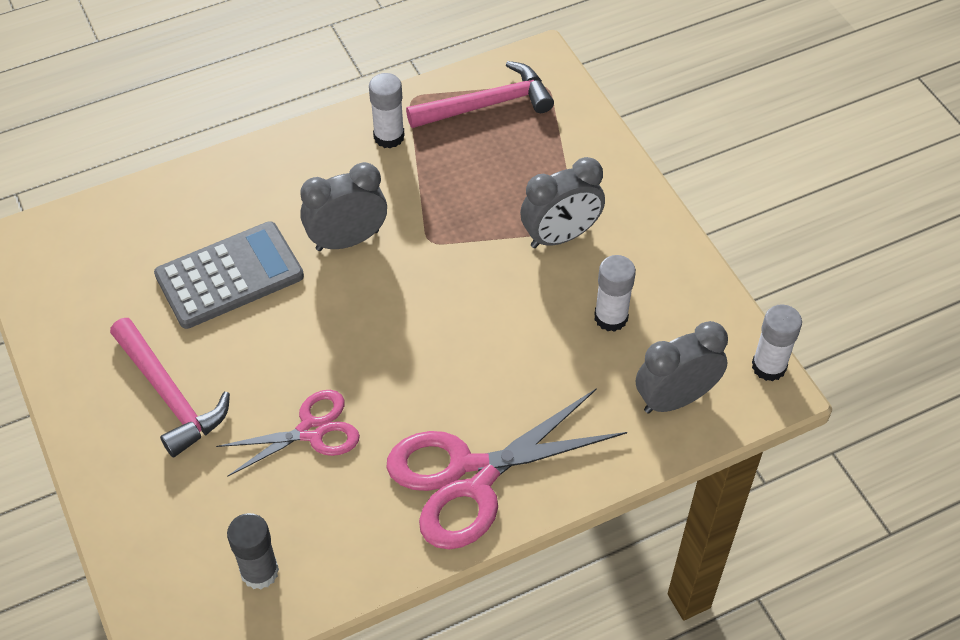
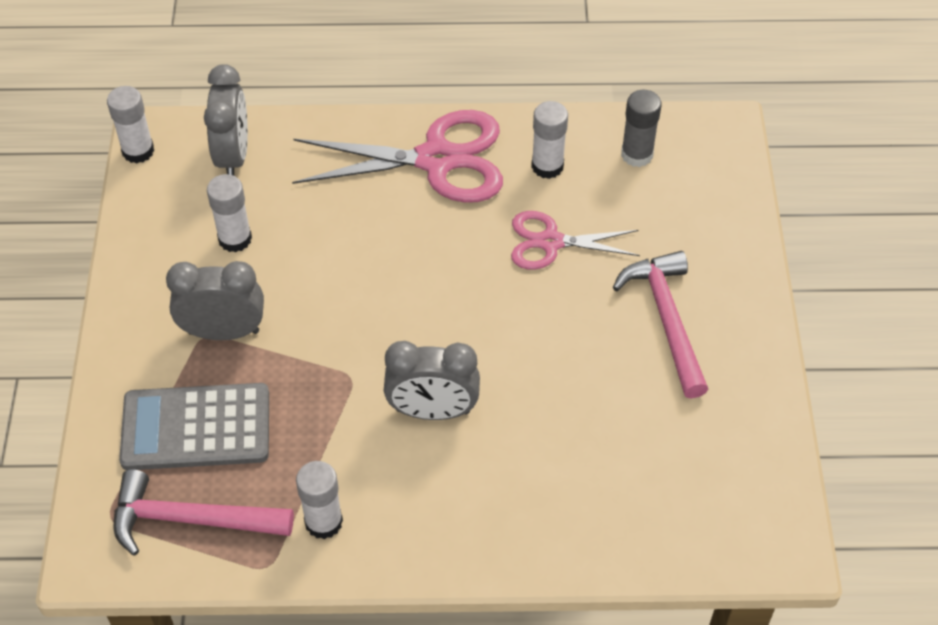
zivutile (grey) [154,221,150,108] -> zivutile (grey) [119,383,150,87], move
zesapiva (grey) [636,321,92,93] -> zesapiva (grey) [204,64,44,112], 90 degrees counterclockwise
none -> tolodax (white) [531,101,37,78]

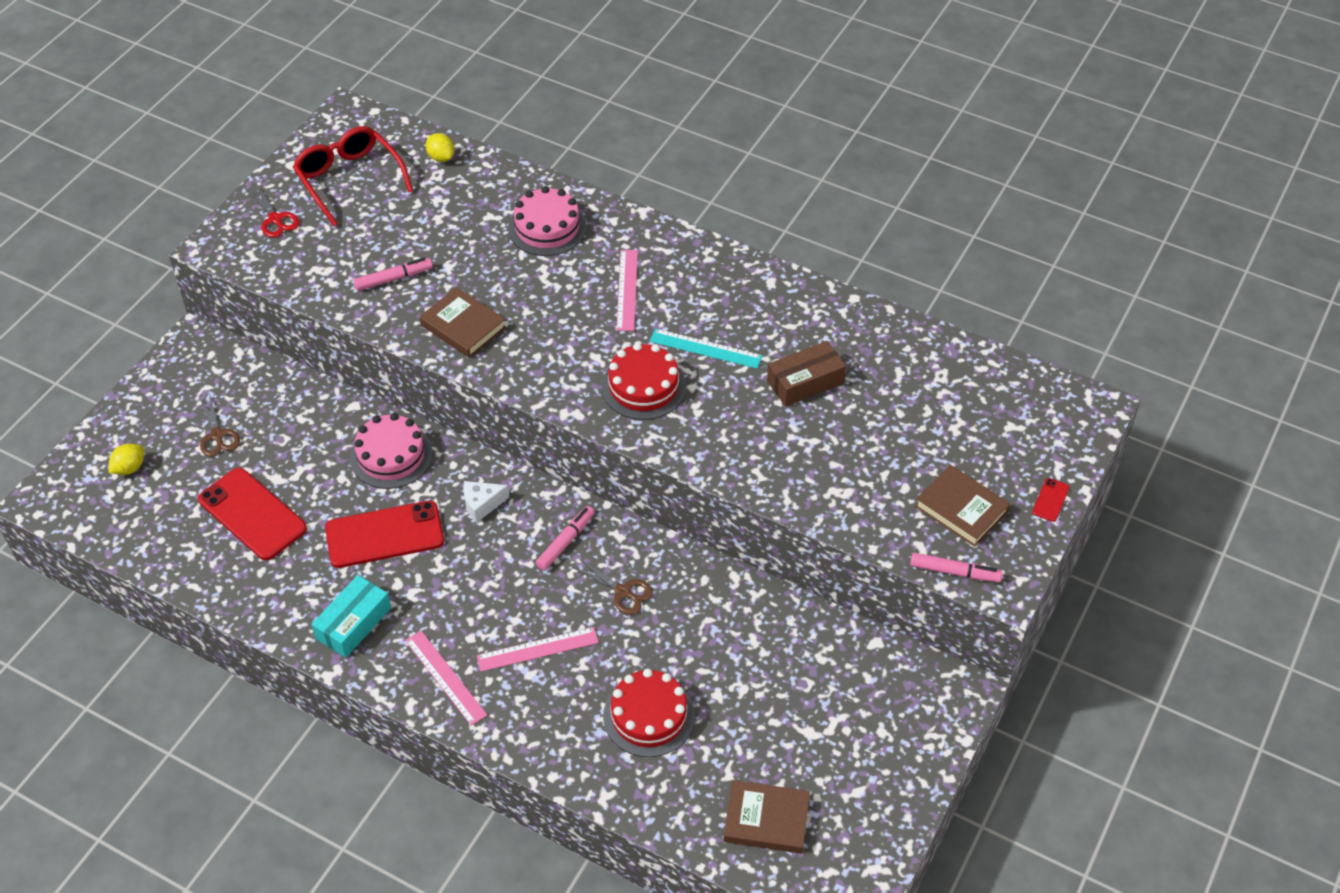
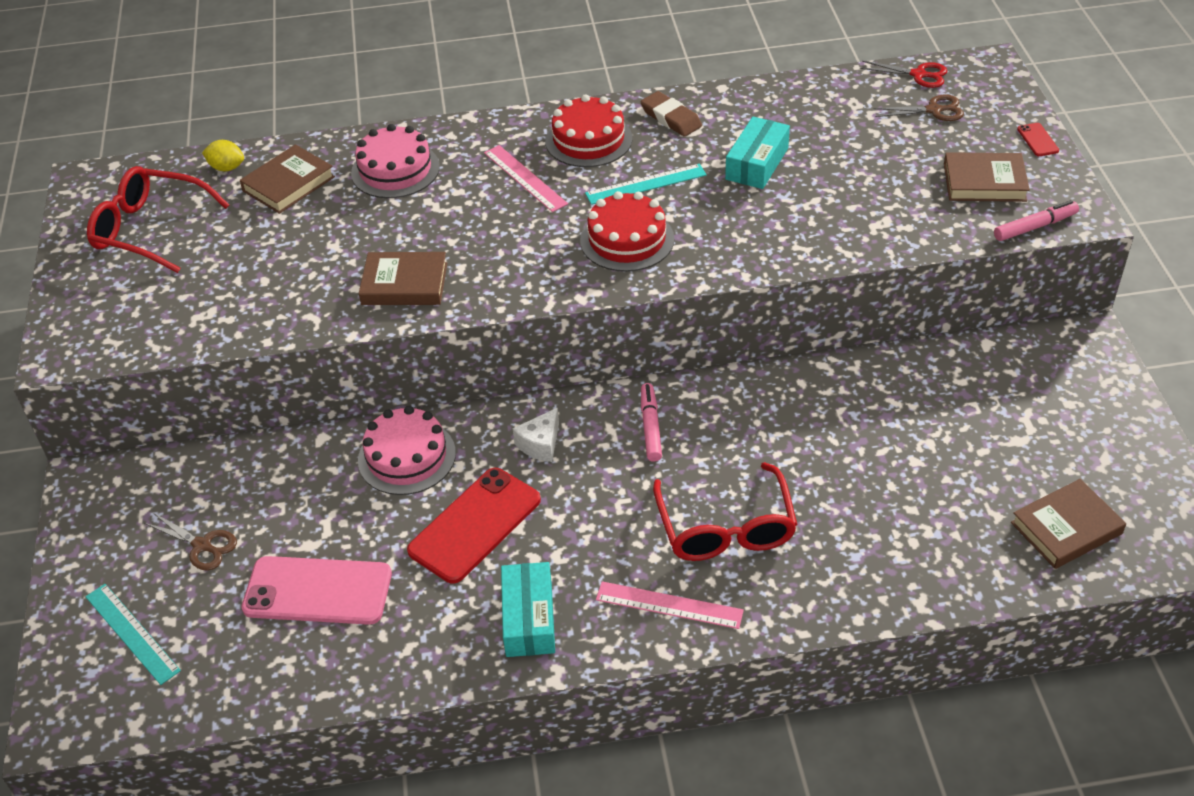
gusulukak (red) [247,184,53,54] -> gusulukak (red) [860,61,87,27], move
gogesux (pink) [354,258,79,33] -> none
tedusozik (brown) [767,341,79,66] -> tedusozik (turquoise) [725,117,65,72]
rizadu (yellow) [109,444,35,31] -> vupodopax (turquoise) [86,584,95,101]
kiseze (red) [198,468,109,92] -> kiseze (pink) [241,556,151,69]
gusulukak (brown) [571,558,82,57] -> gusulukak (brown) [873,95,91,26], move
vupodopax (pink) [477,627,122,45] -> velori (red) [653,462,144,99]
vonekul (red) [603,669,92,88] -> vonekul (red) [545,94,87,73], move
none -> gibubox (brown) [640,91,62,46]
none -> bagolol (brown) [240,145,95,69]

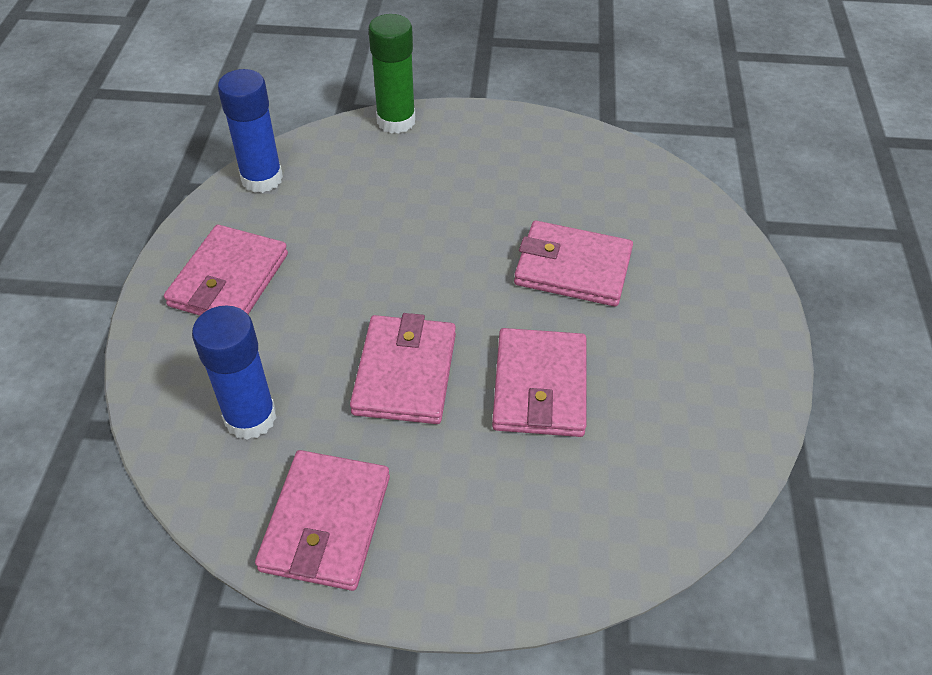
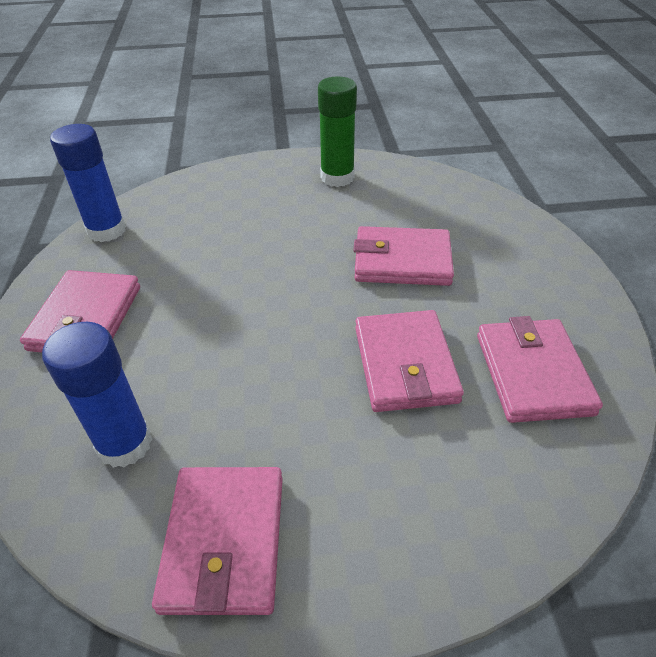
tolodax (green) [368,14,47,119] -> tolodax (green) [318,76,39,111], move
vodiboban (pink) [350,313,106,111] -> vodiboban (pink) [477,316,126,107], move

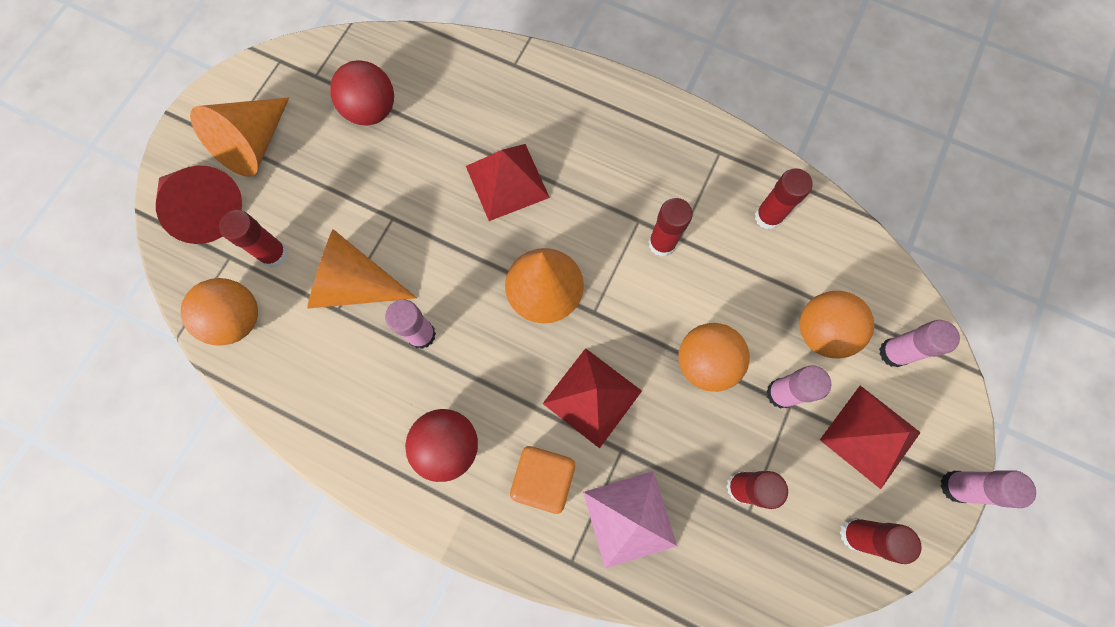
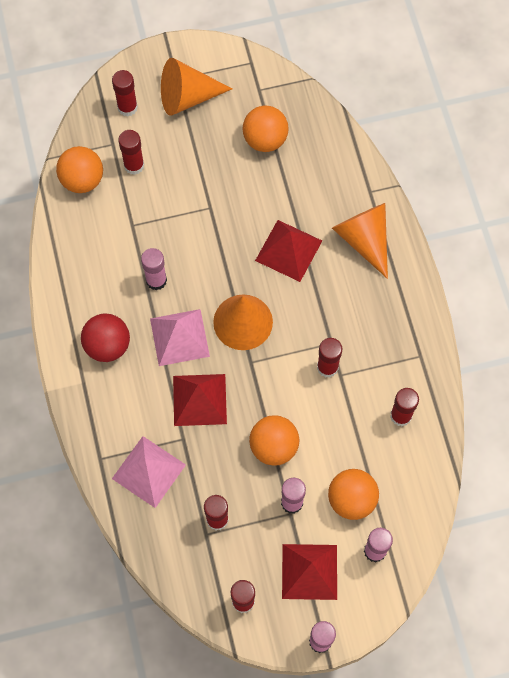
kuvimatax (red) [330,60,64,66] -> kuvimatax (orange) [243,106,46,46]
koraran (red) [156,166,86,78] -> tolodax (red) [112,70,26,47]
koraran (orange) [307,229,110,80] -> koraran (orange) [332,203,56,76], move
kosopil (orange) [510,446,65,68] -> none
none -> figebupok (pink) [150,309,60,57]

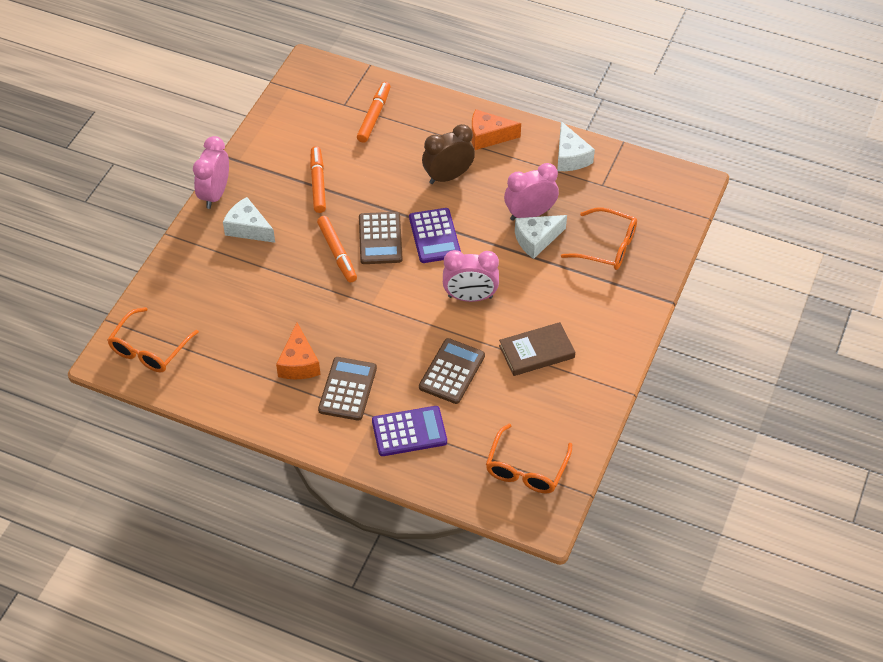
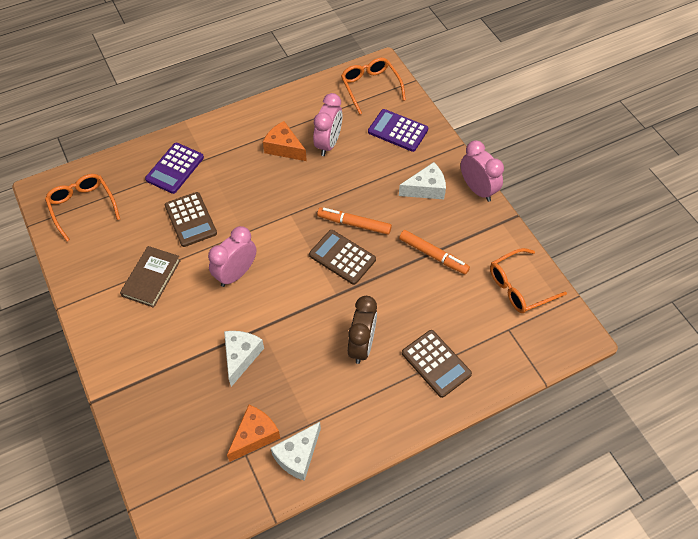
gogesux (orange) [357,82,34,61] -> none
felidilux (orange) [472,109,49,41] -> felidilux (orange) [227,405,53,57], move
felidilux (white) [557,121,38,50] -> felidilux (white) [271,422,50,59], 75 degrees counterclockwise
zesapiva (pink) [504,163,55,58] -> zesapiva (pink) [313,93,30,63], move
velori (orange) [561,207,76,63] -> velori (orange) [490,248,77,65], move
zivutile (purple) [409,208,52,55] -> zivutile (purple) [368,109,60,43], move
zivutile (brown) [318,357,59,64] -> zivutile (brown) [402,330,70,68], move

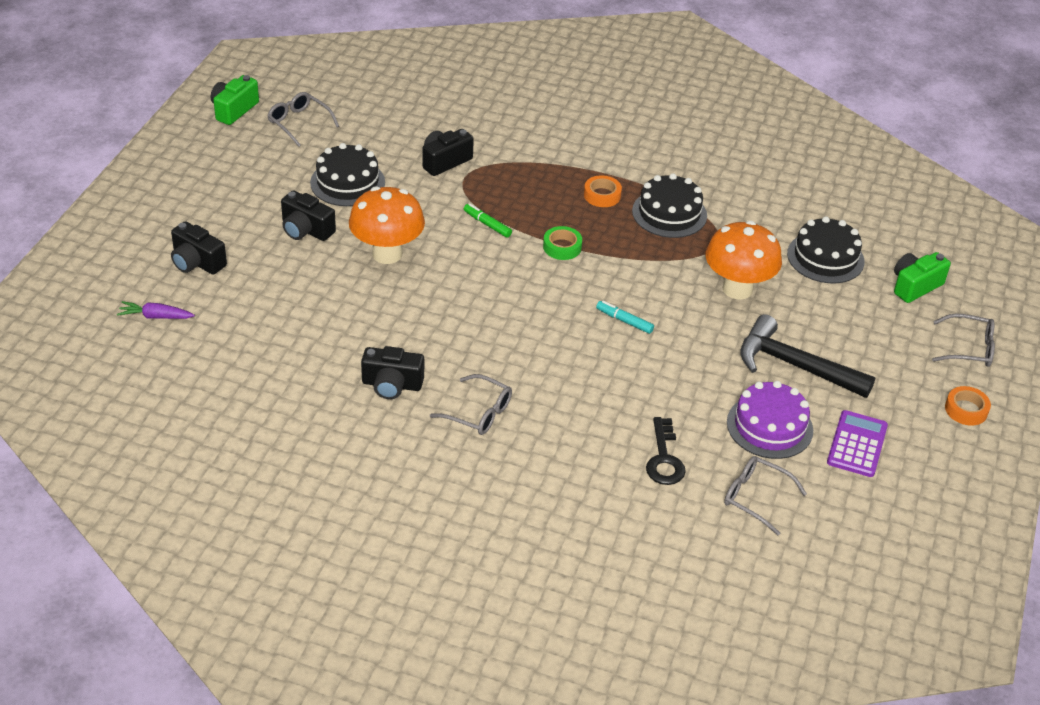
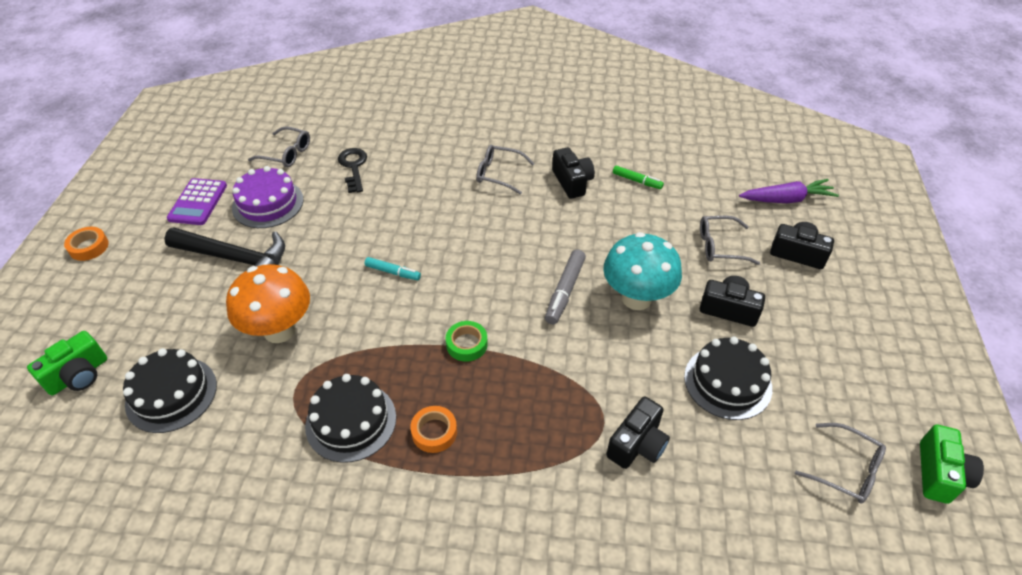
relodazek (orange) [349,186,76,78] -> relodazek (turquoise) [603,232,79,78]
gogesux (green) [464,204,48,33] -> gogesux (green) [613,165,51,24], move
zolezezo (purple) [117,301,78,18] -> zolezezo (purple) [739,179,100,24], x1.52
velori (grey) [932,313,63,54] -> velori (grey) [700,216,60,49], move
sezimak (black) [361,346,63,53] -> sezimak (black) [552,147,43,52], 75 degrees clockwise
none -> gogesux (grey) [545,249,41,75]

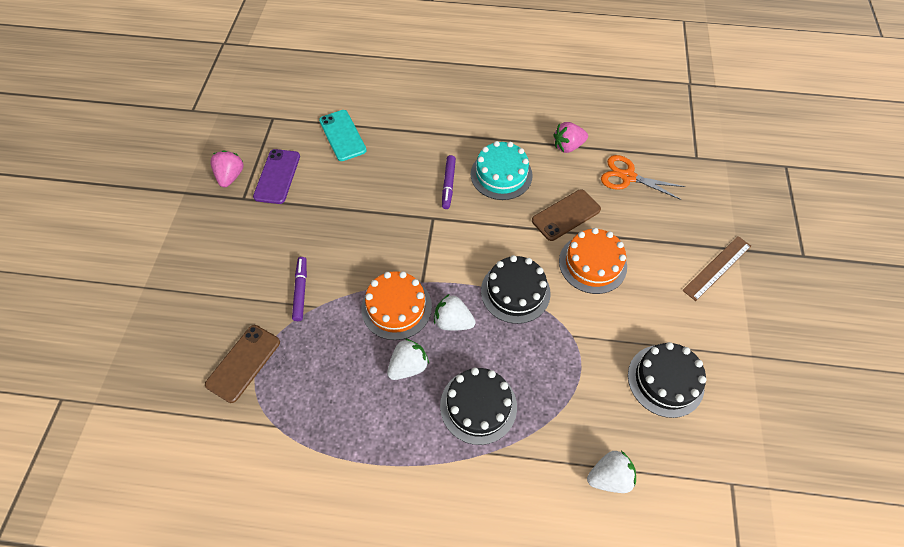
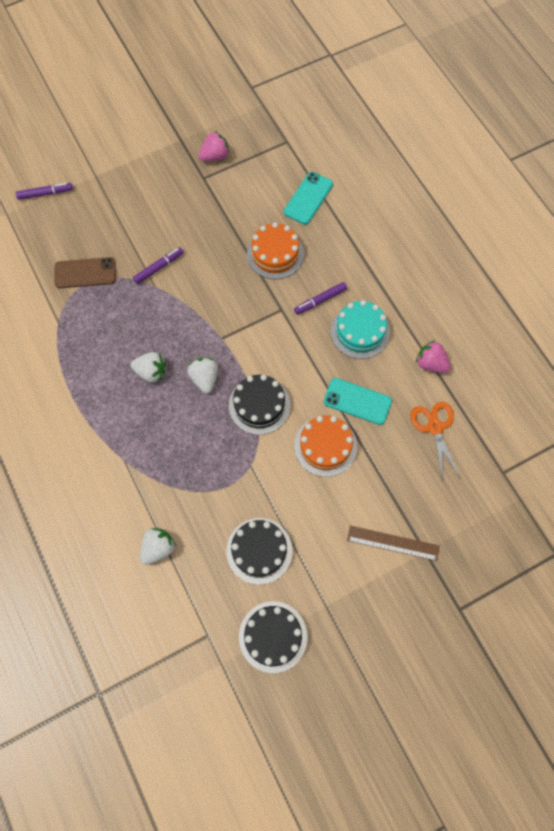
kiseze (purple) [253,149,47,55] -> none
kiseze (brown) [532,189,69,52] -> kiseze (turquoise) [323,378,69,47]
vonekul (orange) [361,271,71,69] -> vonekul (orange) [247,222,57,57], move
vonekul (black) [440,368,77,77] -> vonekul (black) [239,601,68,72], move
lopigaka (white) [587,451,49,42] -> lopigaka (white) [140,528,36,37], 90 degrees counterclockwise
none -> gogesux (purple) [16,183,57,17]

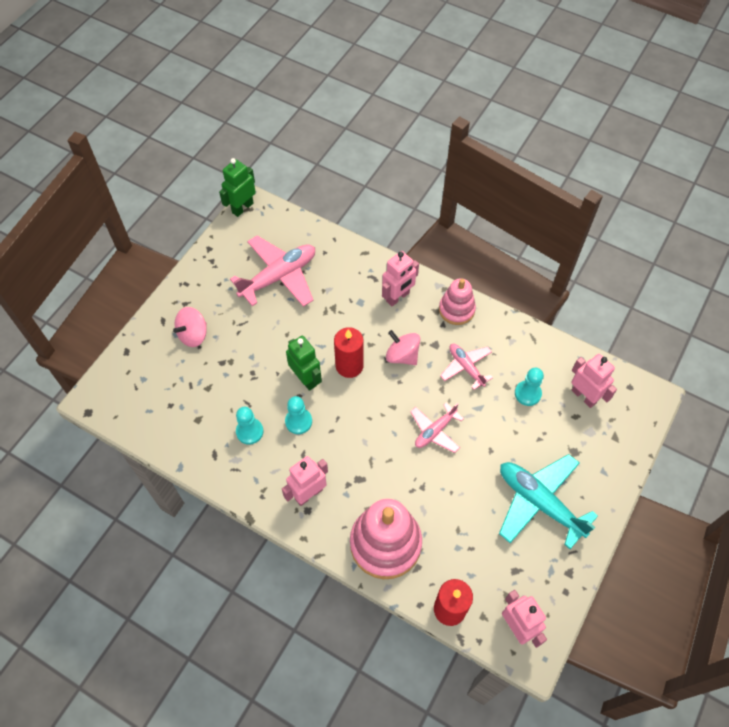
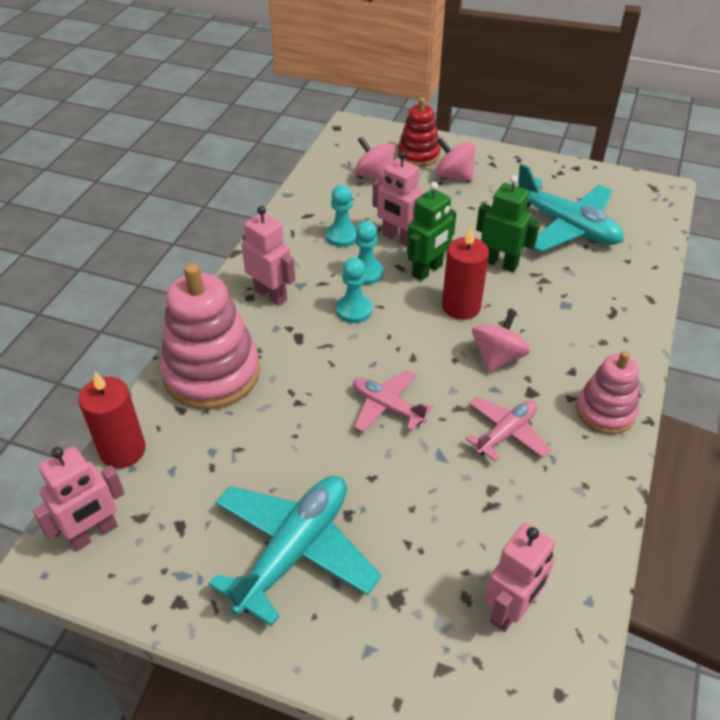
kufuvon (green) [219,158,37,59] -> kufuvon (green) [476,175,64,97], move
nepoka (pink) [230,236,85,71] -> nepoka (turquoise) [517,163,107,89]
kufuvon (pink) [382,251,37,55] -> kufuvon (pink) [373,151,51,96], move
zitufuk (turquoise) [515,368,29,38] -> zitufuk (turquoise) [336,257,36,66], move
none -> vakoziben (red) [398,98,43,69]
none -> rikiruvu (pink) [355,137,40,44]

